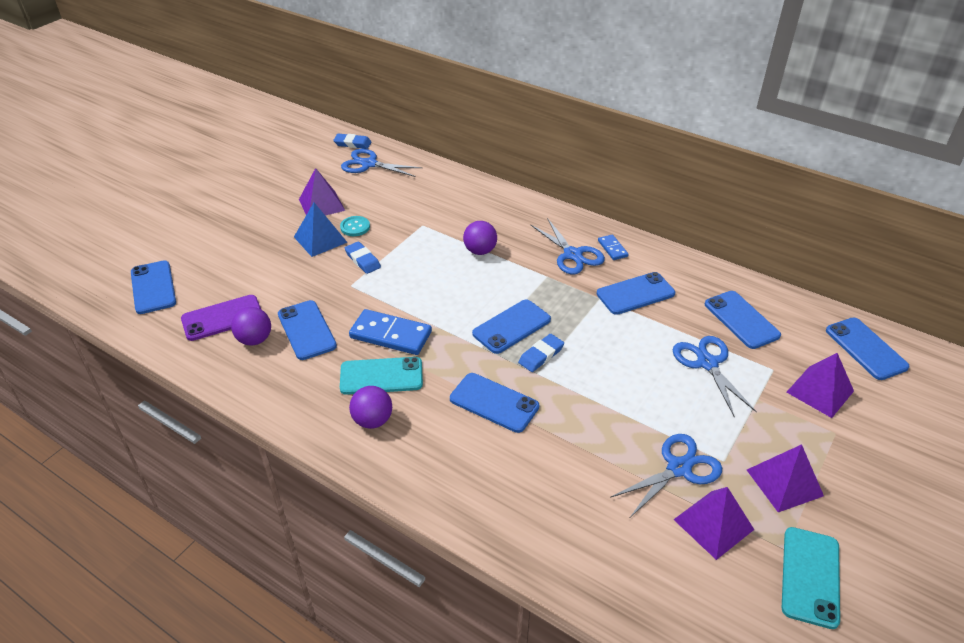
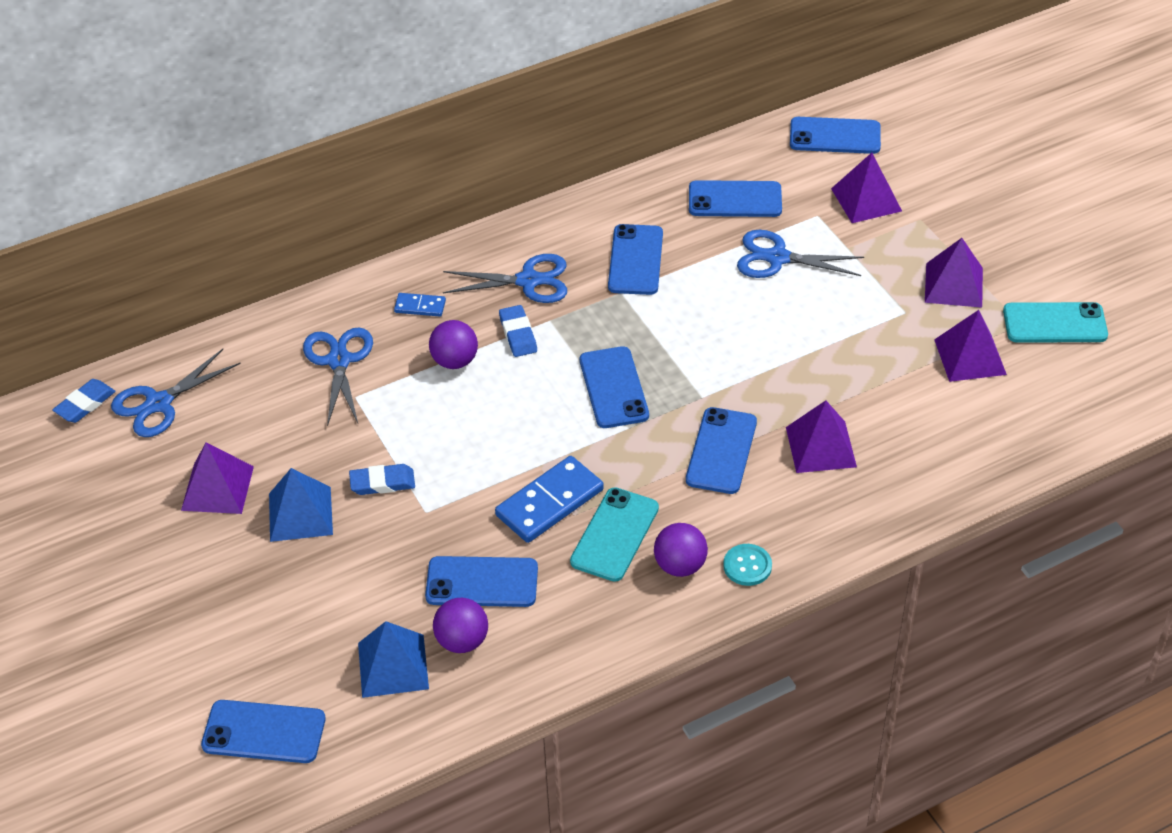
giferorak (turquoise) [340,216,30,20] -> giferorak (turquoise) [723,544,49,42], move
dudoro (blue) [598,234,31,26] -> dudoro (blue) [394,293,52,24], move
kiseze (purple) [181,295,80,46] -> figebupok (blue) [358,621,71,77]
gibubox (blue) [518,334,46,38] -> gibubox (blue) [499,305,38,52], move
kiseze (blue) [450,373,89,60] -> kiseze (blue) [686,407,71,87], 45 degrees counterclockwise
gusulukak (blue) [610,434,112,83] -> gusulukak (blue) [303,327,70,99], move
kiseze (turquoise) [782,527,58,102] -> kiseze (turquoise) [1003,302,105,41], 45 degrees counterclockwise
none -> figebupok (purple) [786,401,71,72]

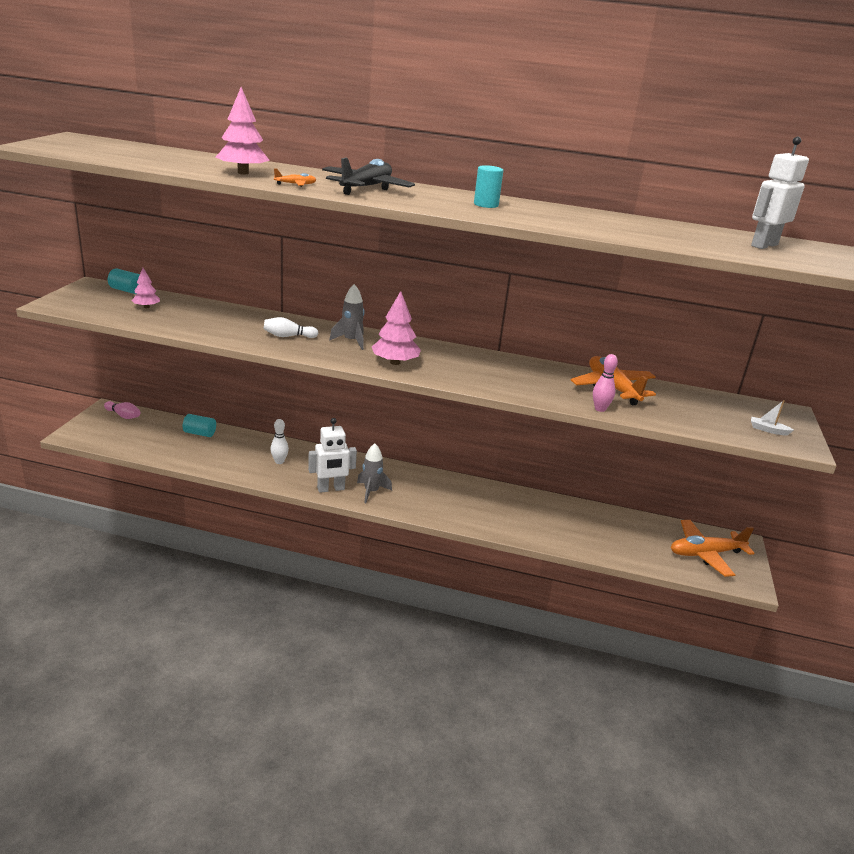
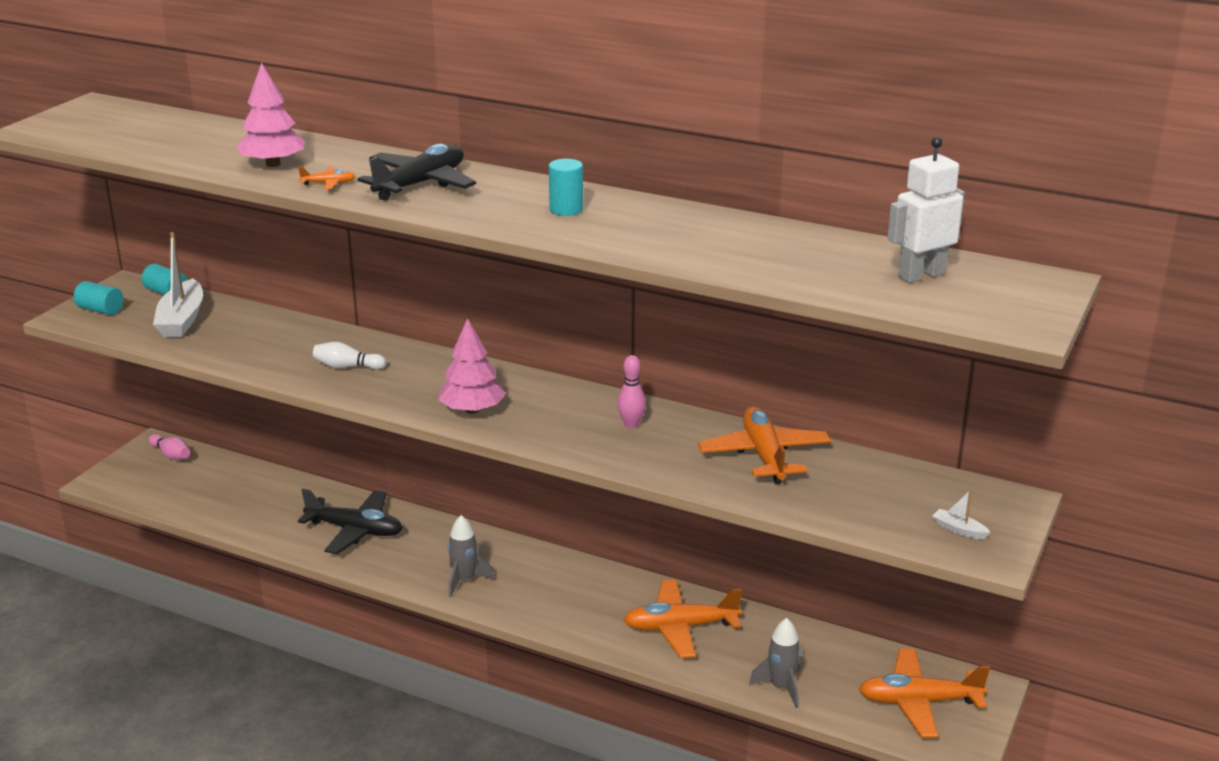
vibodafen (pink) [131,268,29,40] -> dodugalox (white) [153,232,50,105]
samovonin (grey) [329,284,36,66] -> samovonin (grey) [749,618,52,90], move
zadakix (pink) [593,354,25,58] -> zadakix (pink) [617,355,29,73], move
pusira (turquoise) [183,414,33,23] -> pusira (turquoise) [74,281,49,34], move
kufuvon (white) [308,418,49,75] -> none
zadakix (white) [270,419,19,45] -> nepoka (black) [298,488,105,66]
none -> nepoka (orange) [623,579,119,79]

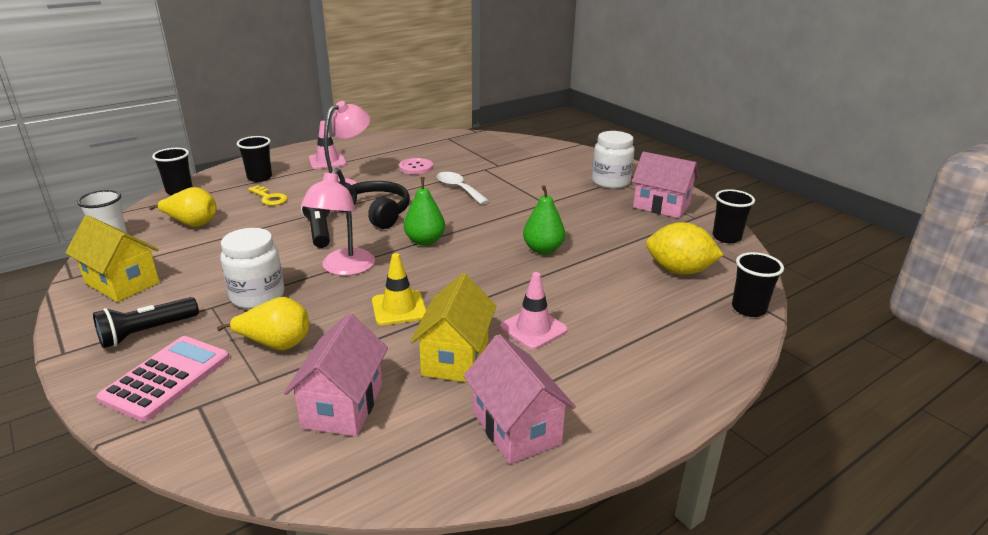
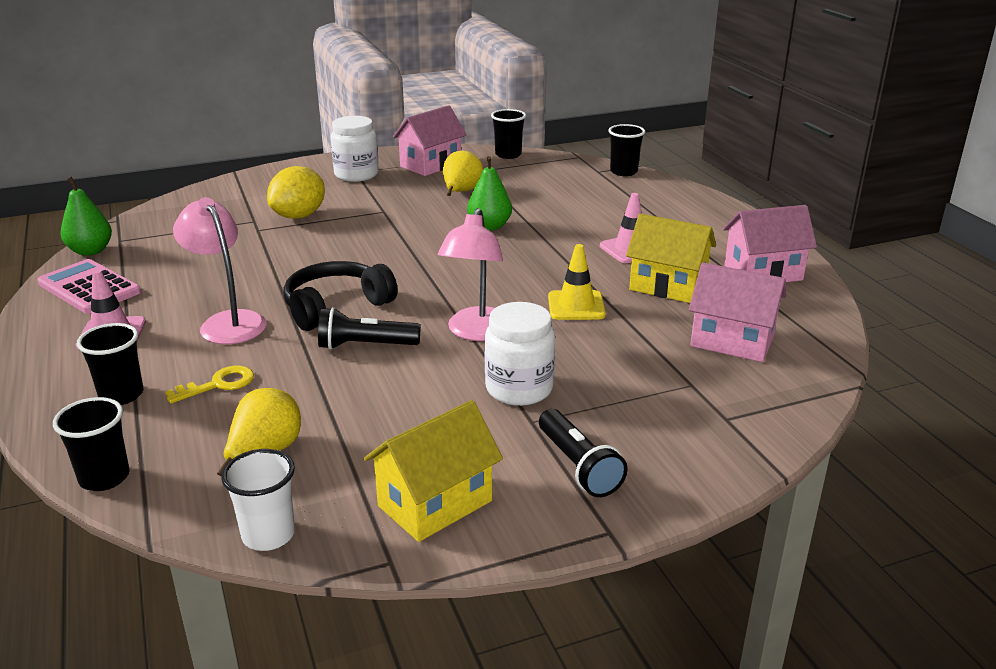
giferorak (pink) [399,158,34,16] -> none
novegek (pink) [301,168,74,108] -> novegek (pink) [438,208,65,133], 75 degrees clockwise
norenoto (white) [437,172,52,33] -> none
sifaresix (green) [404,177,41,69] -> sifaresix (green) [61,177,51,79], move
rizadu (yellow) [646,222,77,53] -> rizadu (yellow) [267,166,58,53], move
sifaresix (yellow) [217,297,92,53] -> sifaresix (yellow) [443,151,40,45], move
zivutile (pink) [96,336,133,86] -> zivutile (pink) [37,259,104,55], move

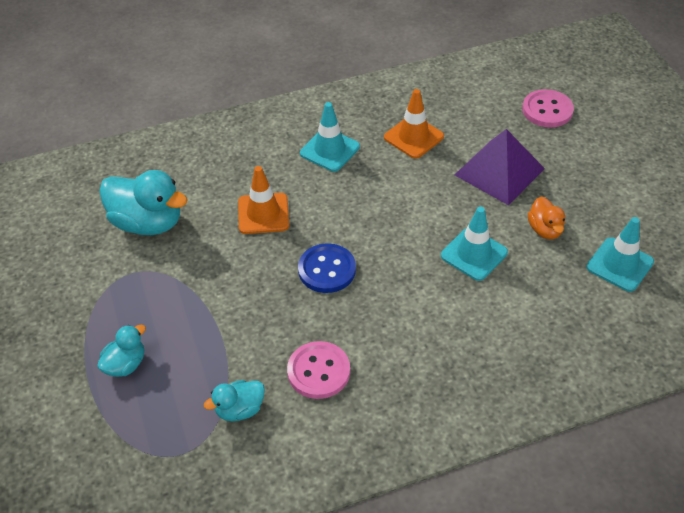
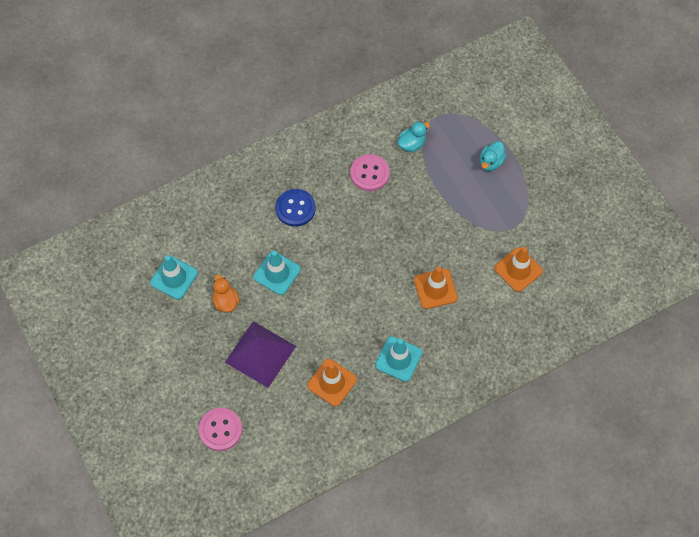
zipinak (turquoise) [99,170,89,65] -> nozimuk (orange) [494,247,49,45]
giferorak (blue) [298,243,58,50] -> giferorak (blue) [276,189,40,38], move

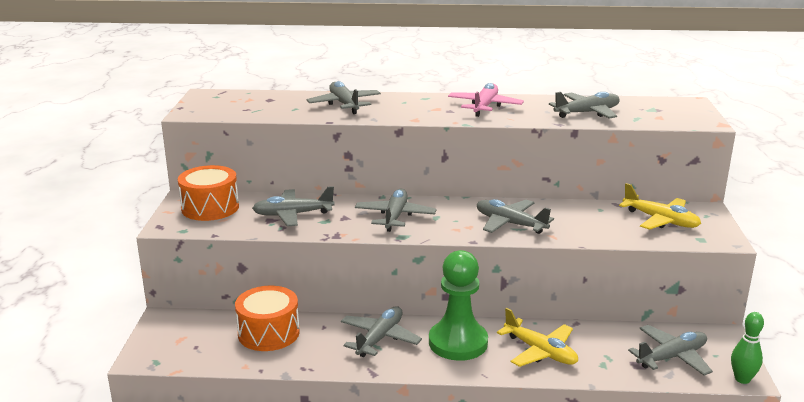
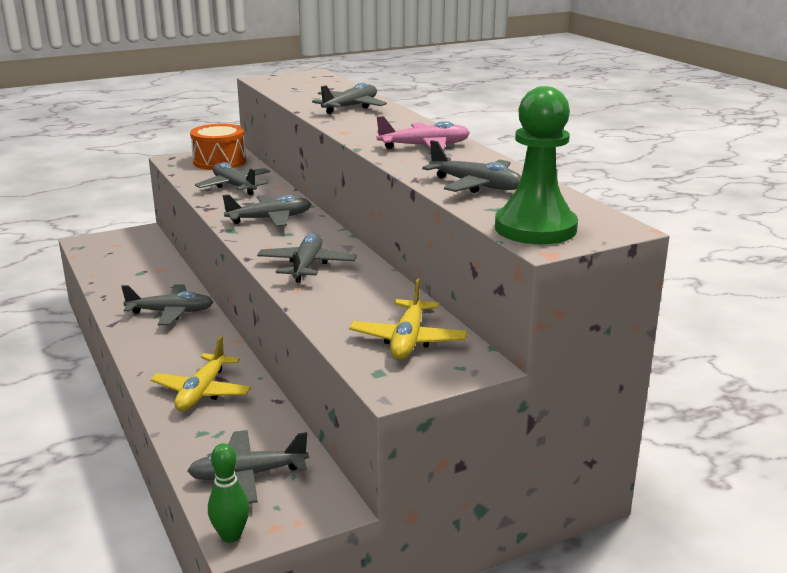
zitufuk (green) [429,250,59,111] -> zitufuk (green) [495,86,83,158], move
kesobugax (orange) [235,286,65,65] -> none
nepoka (grey) [628,325,85,50] -> nepoka (grey) [188,430,121,73], 135 degrees clockwise

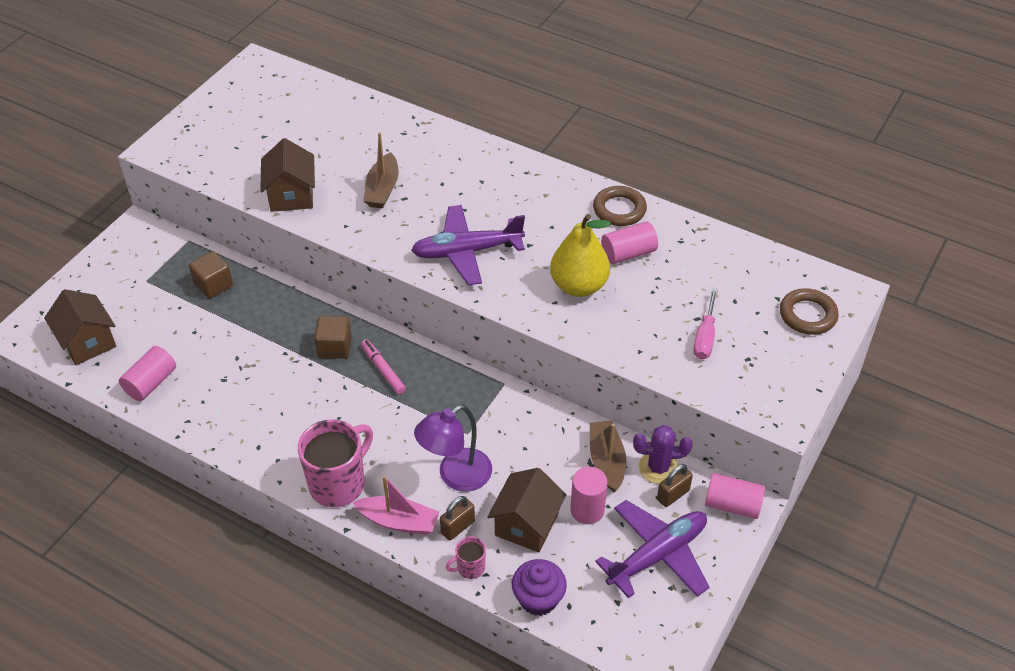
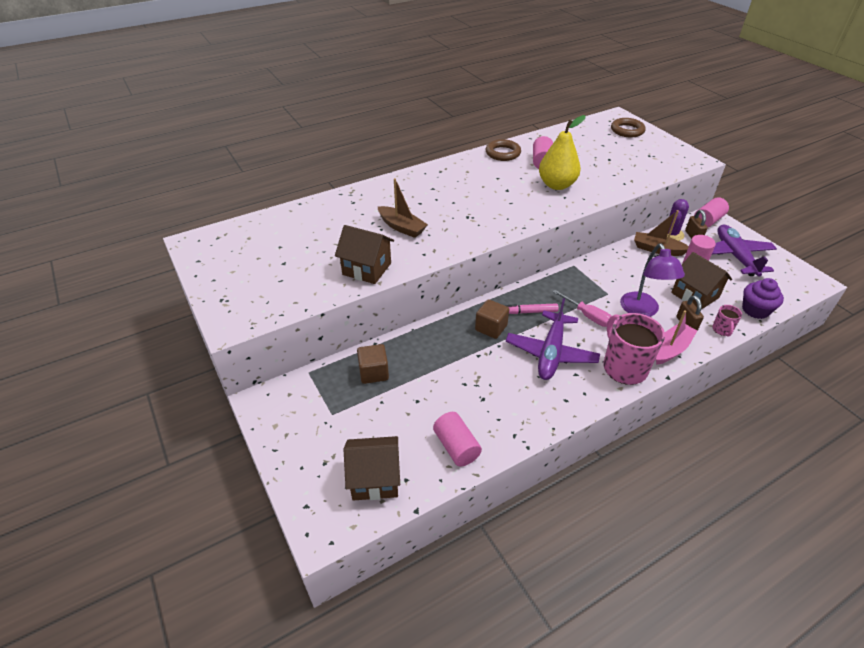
nepoka (purple) [411,205,114,80] -> nepoka (purple) [506,298,94,82], move
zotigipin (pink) [693,288,25,72] -> zotigipin (pink) [553,290,58,37], move

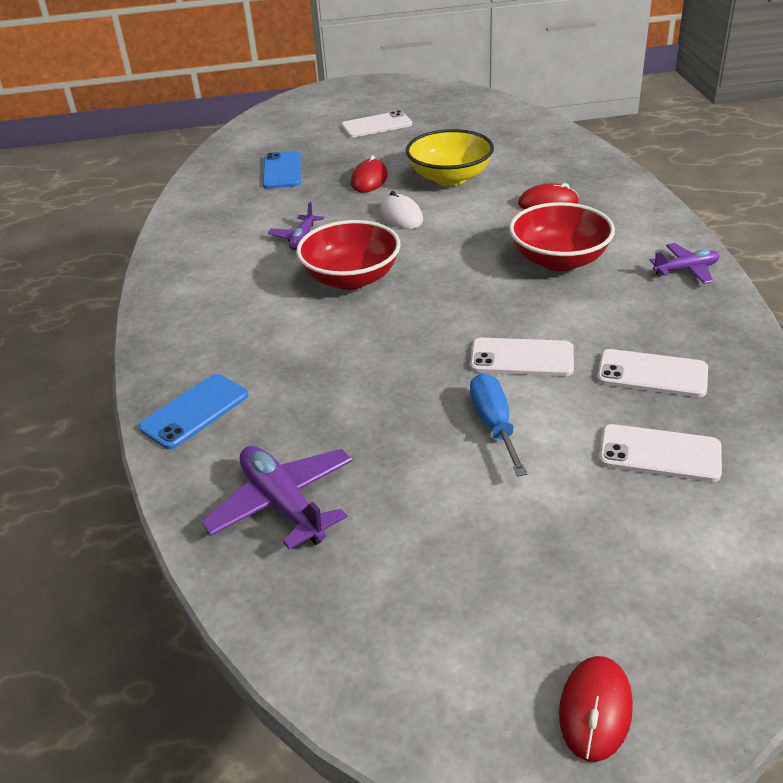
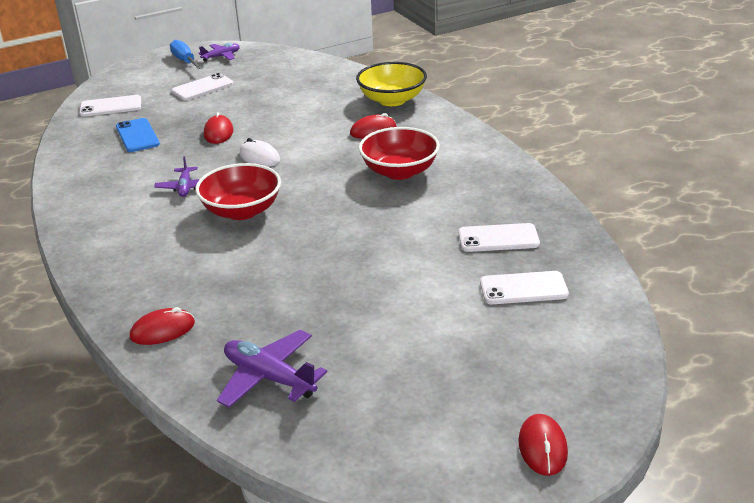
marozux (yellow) [406,129,88,57] -> marozux (yellow) [356,62,71,44], move
nepoka (purple) [649,243,70,41] -> nepoka (purple) [199,43,41,19], move
kiseze (white) [470,338,104,38] -> kiseze (white) [79,95,62,22], move
zotigipin (blue) [470,373,57,103] -> zotigipin (blue) [170,39,33,30], move
kiseze (blue) [138,374,110,75] -> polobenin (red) [130,307,65,38]

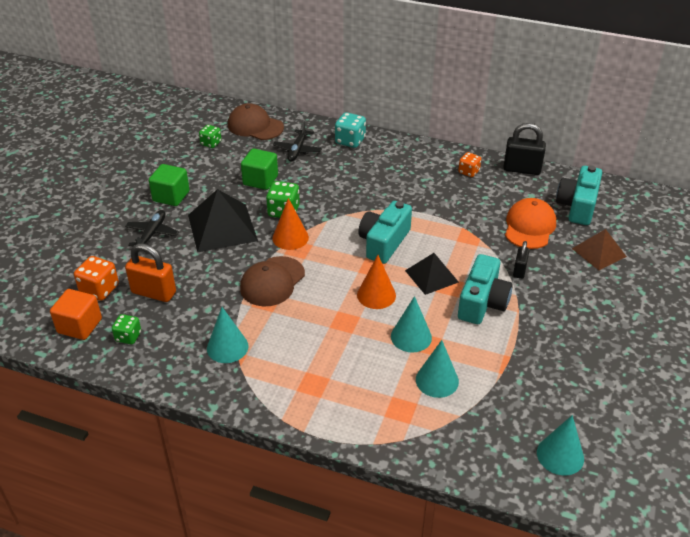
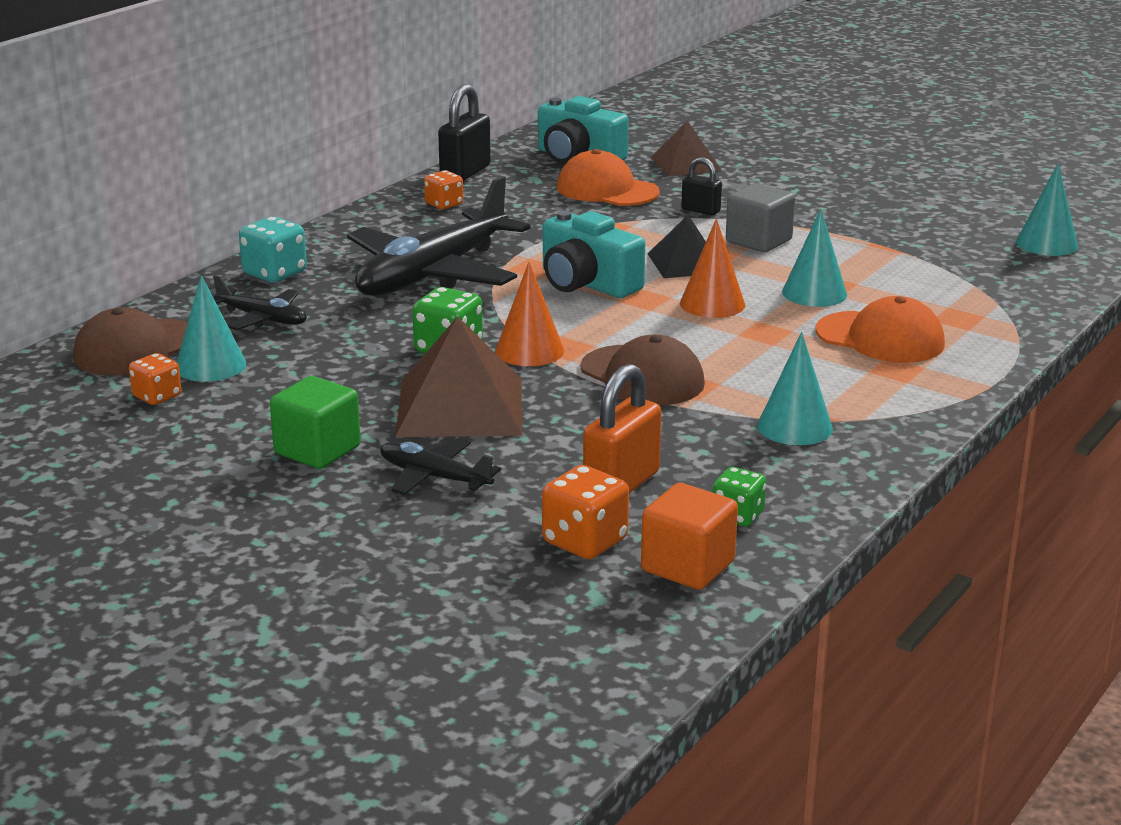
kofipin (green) [199,125,23,23] -> kofipin (orange) [129,353,52,52]
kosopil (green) [241,148,37,42] -> none
figebupok (black) [188,189,70,64] -> figebupok (brown) [395,316,127,121]
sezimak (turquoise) [458,254,55,70] -> kosopil (grey) [726,183,69,69]
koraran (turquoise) [416,340,43,58] -> koraran (turquoise) [177,275,69,107], move
none -> nepoka (black) [347,176,183,120]
none -> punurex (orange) [816,296,129,67]

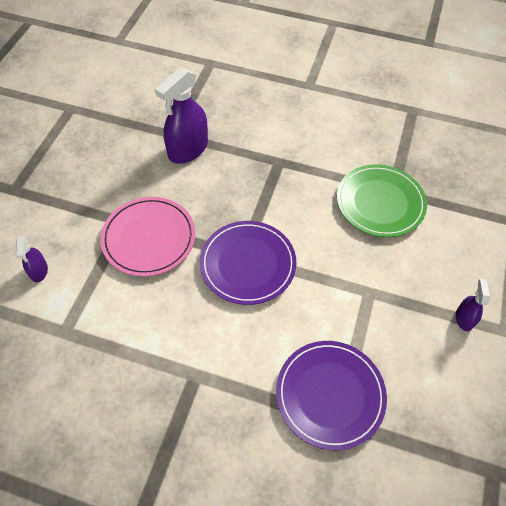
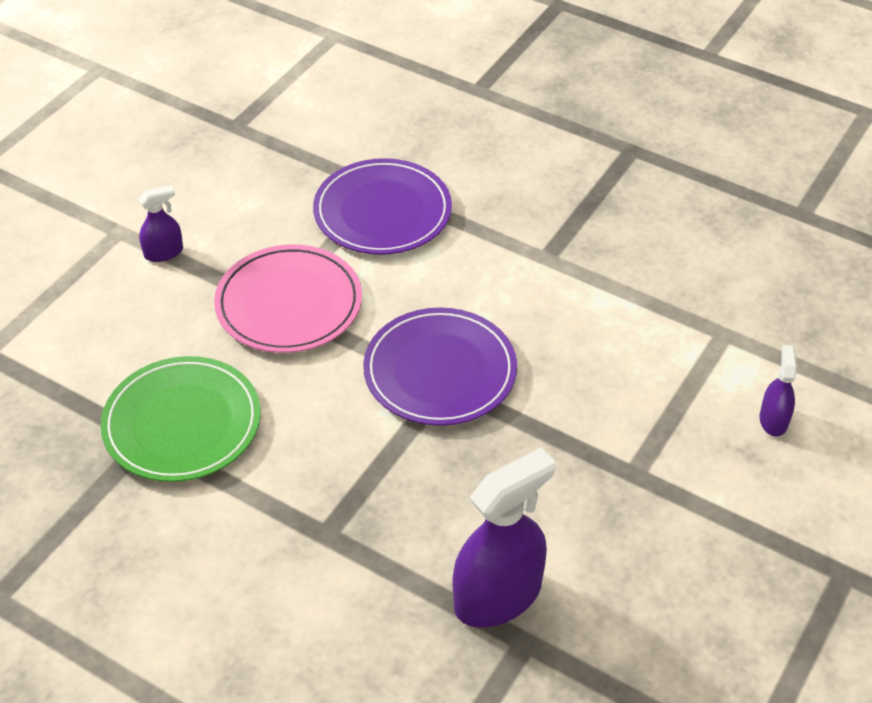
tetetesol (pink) [100,197,95,79] -> tetetesol (pink) [214,245,148,108], move
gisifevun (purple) [456,279,34,52] -> gisifevun (purple) [139,185,44,77], 135 degrees counterclockwise

